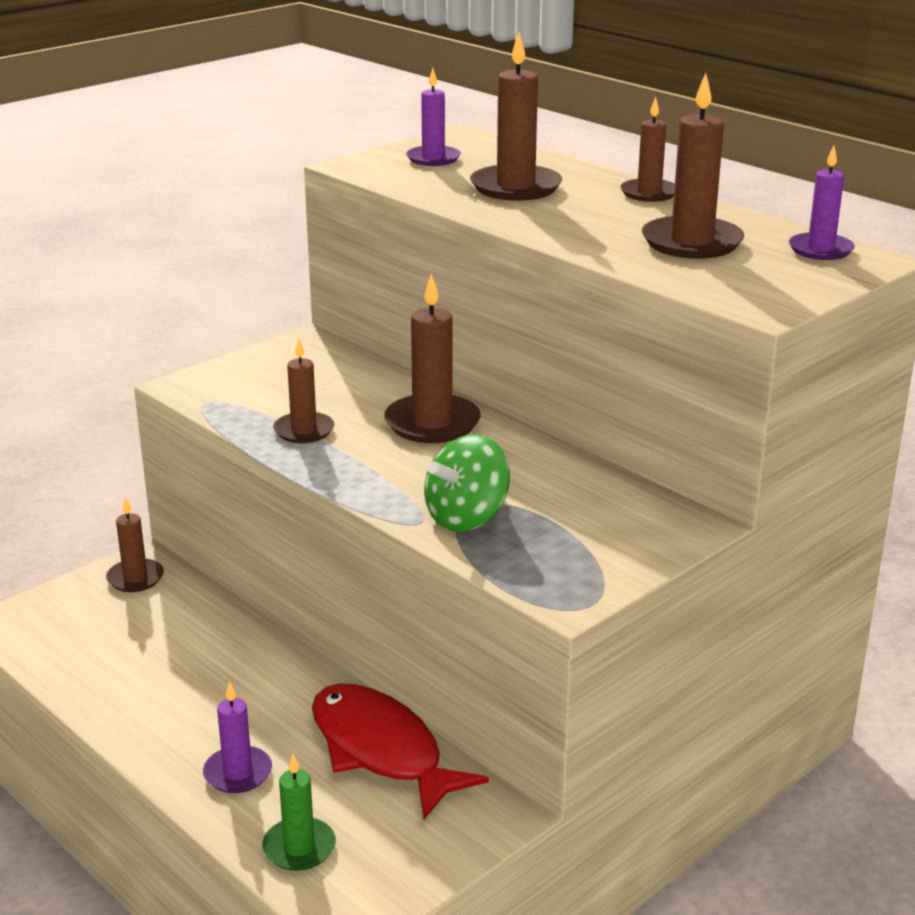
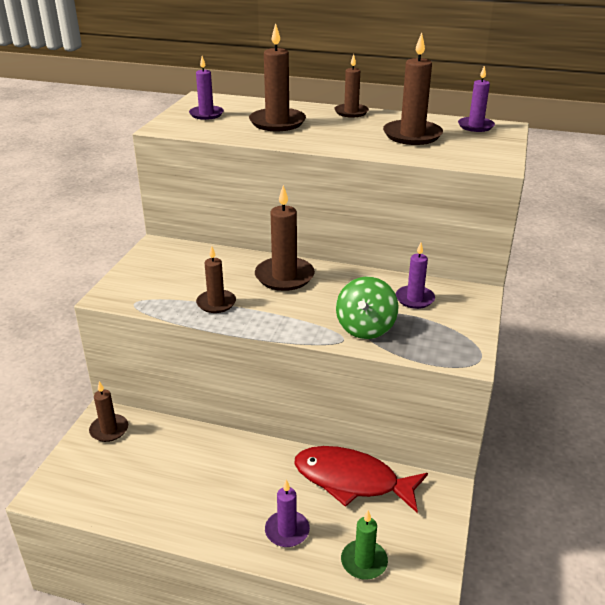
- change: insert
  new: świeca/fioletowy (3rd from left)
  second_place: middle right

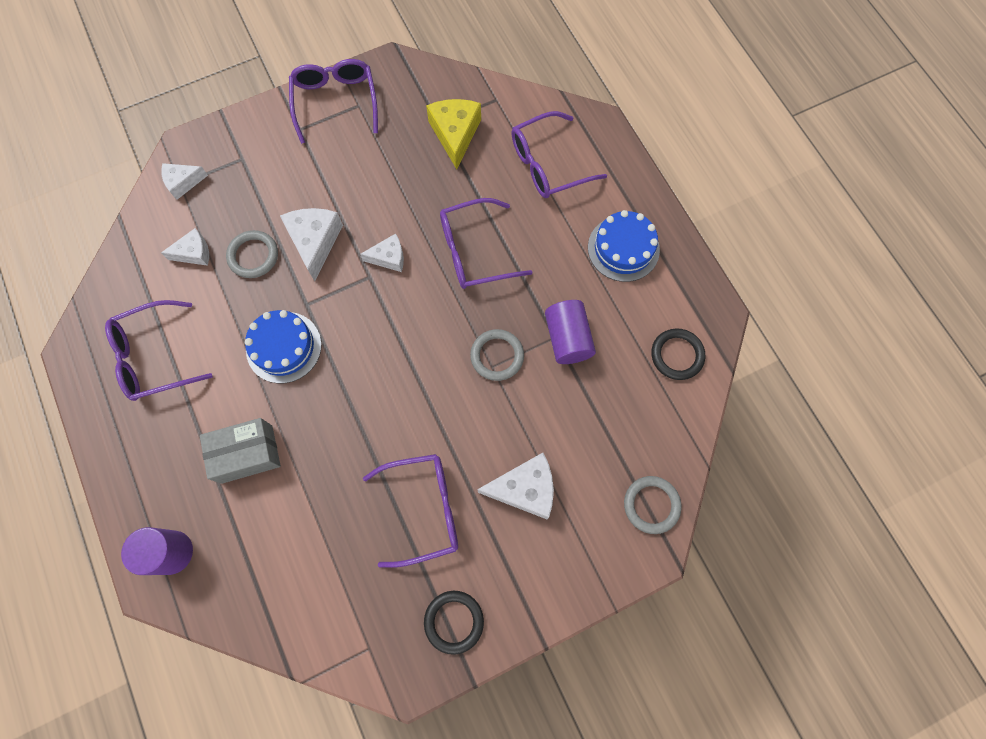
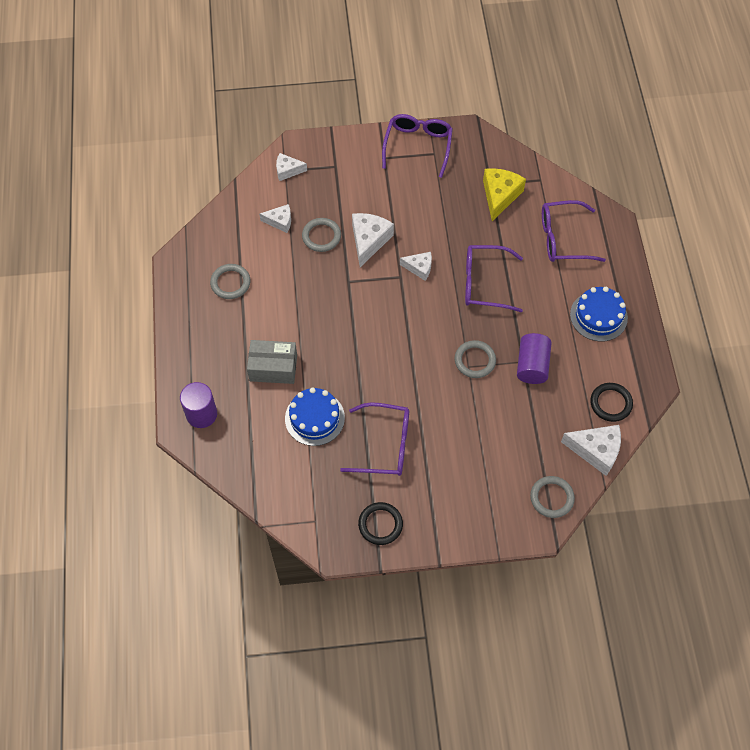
- change: replace
  old: okulary/fioletowy (1st from left)
  new: pierścień/szary (1st from left)
  first_place: middle left
  second_place: middle left
- change: move
  old: tort/niebieski (1st from left)
  first_place: middle left
  second_place: centre
- change: move
  old: ser/biały (5th from left)
  first_place: centre
  second_place: middle right

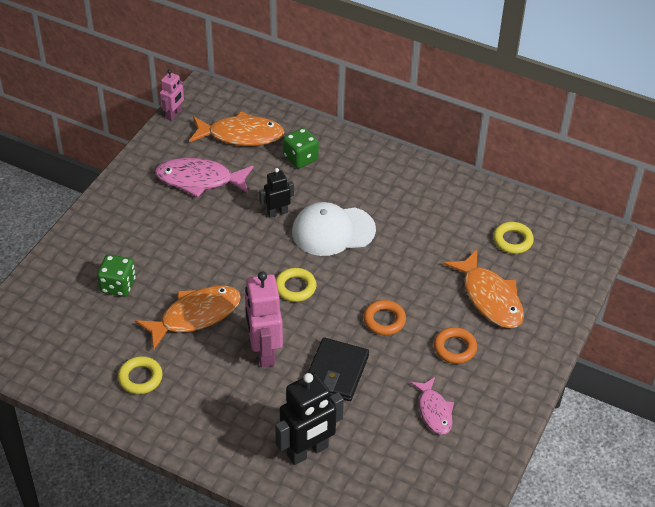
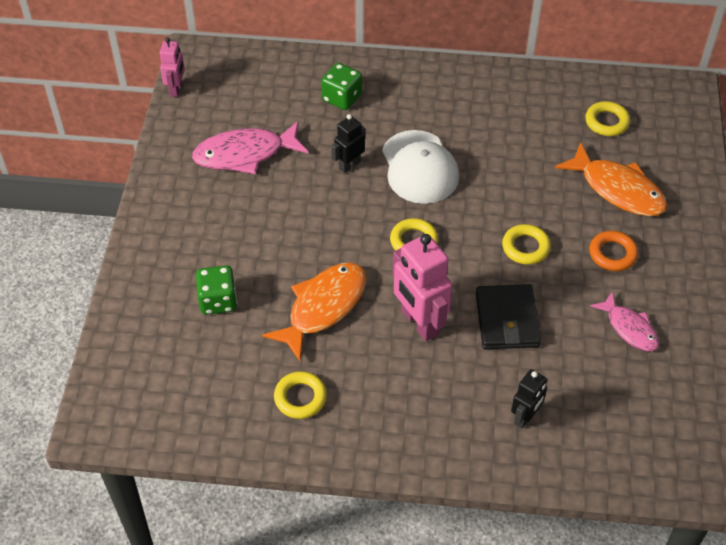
- change: delete
  old: ryba/pomarańczowy (2nd from left)
  first_place: top centre
- change: resize
  old: robot/czarny (2nd from left)
  first_place: bottom centre
  second_place: bottom right
  factor: 0.57
- change: rotate
  old: czapka/biały
  first_place: centre
  second_place: top centre
  degrees: -75
- change: recolor
  old: pierścień/pomarańczowy (1st from left)
  new: pierścień/żółty (3rd from left)
  first_place: centre
  second_place: middle right

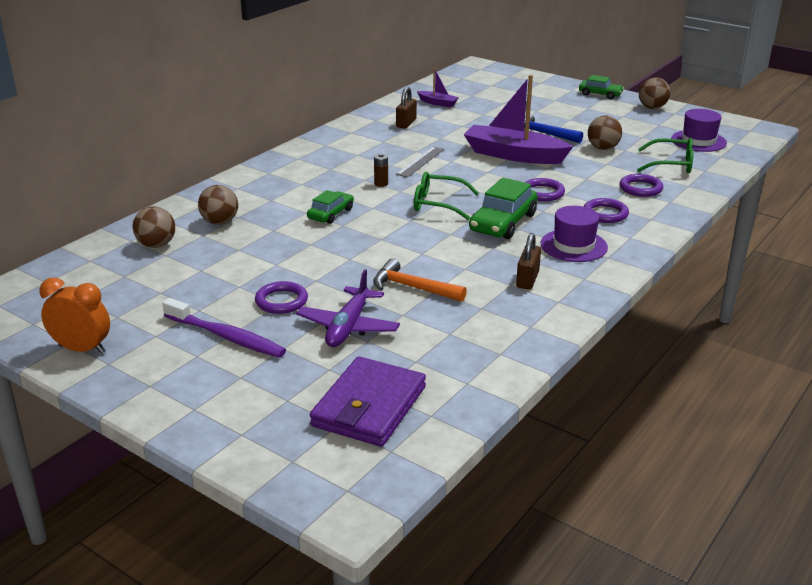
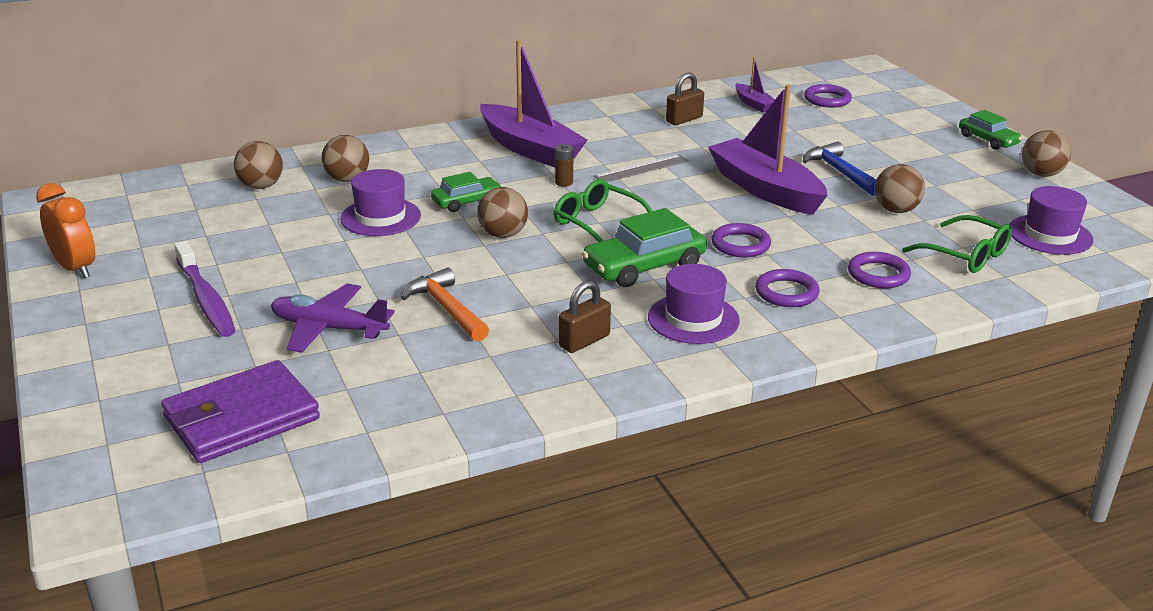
- change: move
  old: pierścień/fioletowy (1st from left in the first image)
  new: pierścień/fioletowy (3rd from left)
  first_place: centre
  second_place: top right
- change: rotate
  old: samolot/fioletowy
  first_place: centre
  second_place: middle left
  degrees: 60
- change: insert
  new: kapelusz/fioletowy (1st from left)
  second_place: top left
- change: insert
  new: piłka/brązowy (3rd from left)
  second_place: centre
- change: insert
  new: łódka/fioletowy (1st from left)
  second_place: top centre

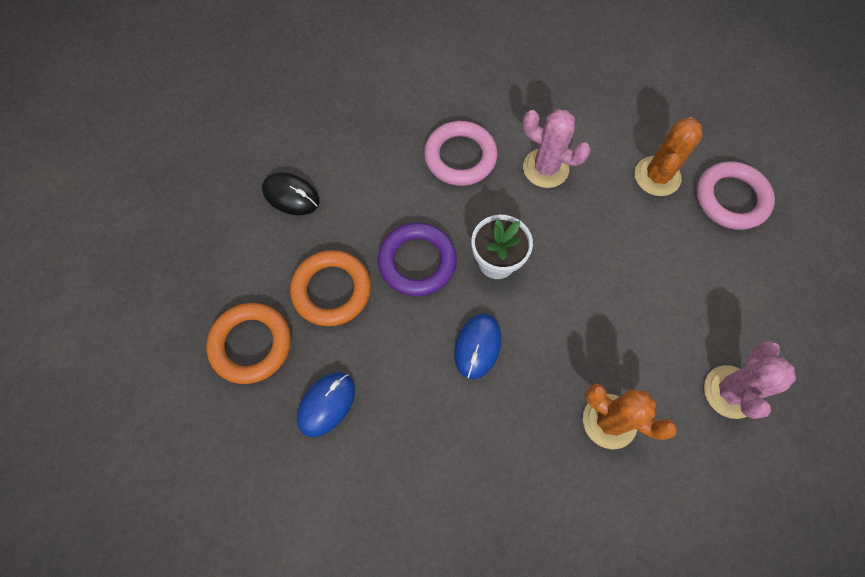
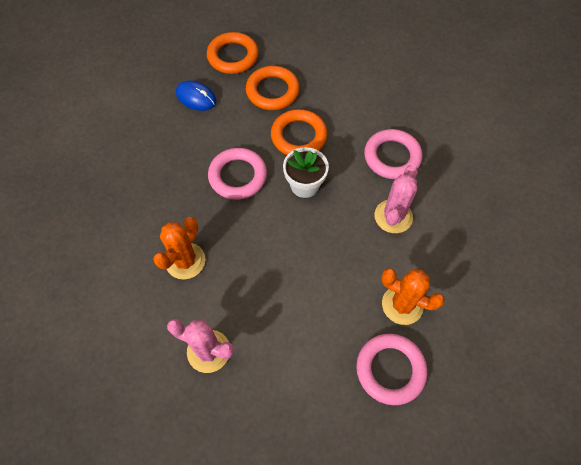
- change: delete
  old: myszka/czarny
  first_place: centre
- change: recolor
  old: pierścień/fioletowy
  new: pierścień/pomarańczowy (3rd from left)
  first_place: centre
  second_place: top centre
- change: replace
  old: myszka/niebieski (2nd from left)
  new: pierścień/różowy (1st from left)
  first_place: centre
  second_place: centre

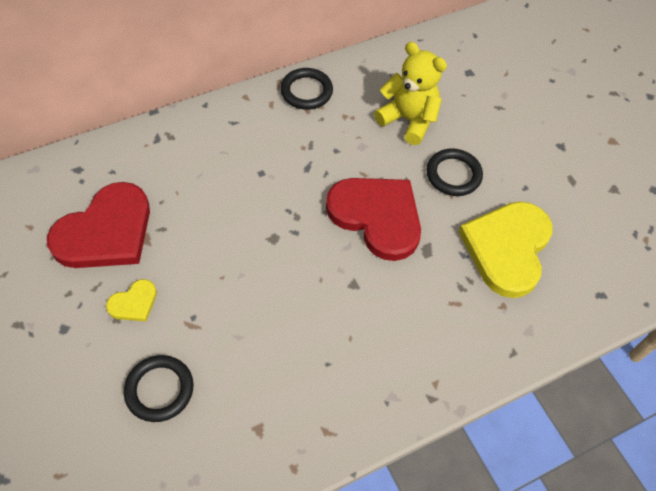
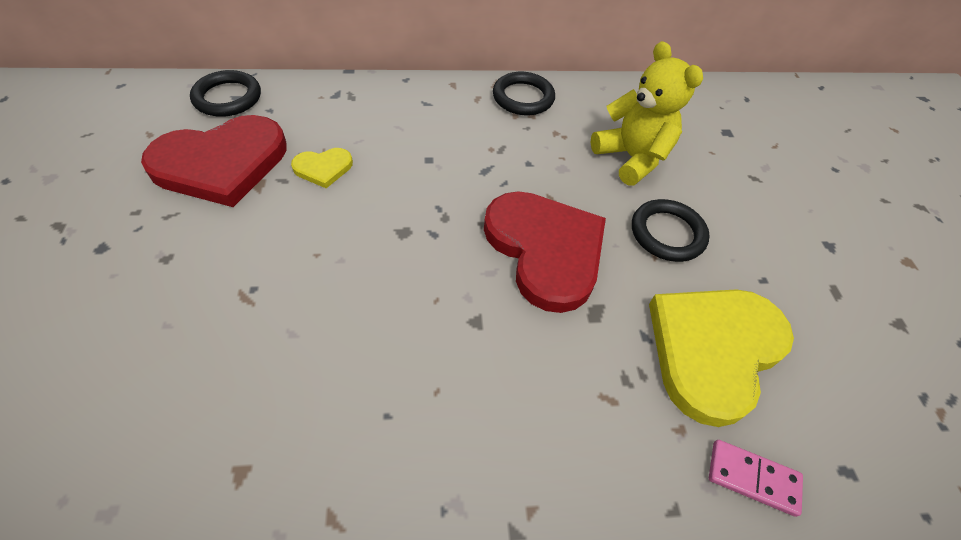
- change: move
  old: serce/żółty (1st from left)
  first_place: middle left
  second_place: top centre
- change: move
  old: pierścień/czarny (1st from left)
  first_place: bottom left
  second_place: top left
- change: insert
  new: kostka domina/różowy
  second_place: bottom right

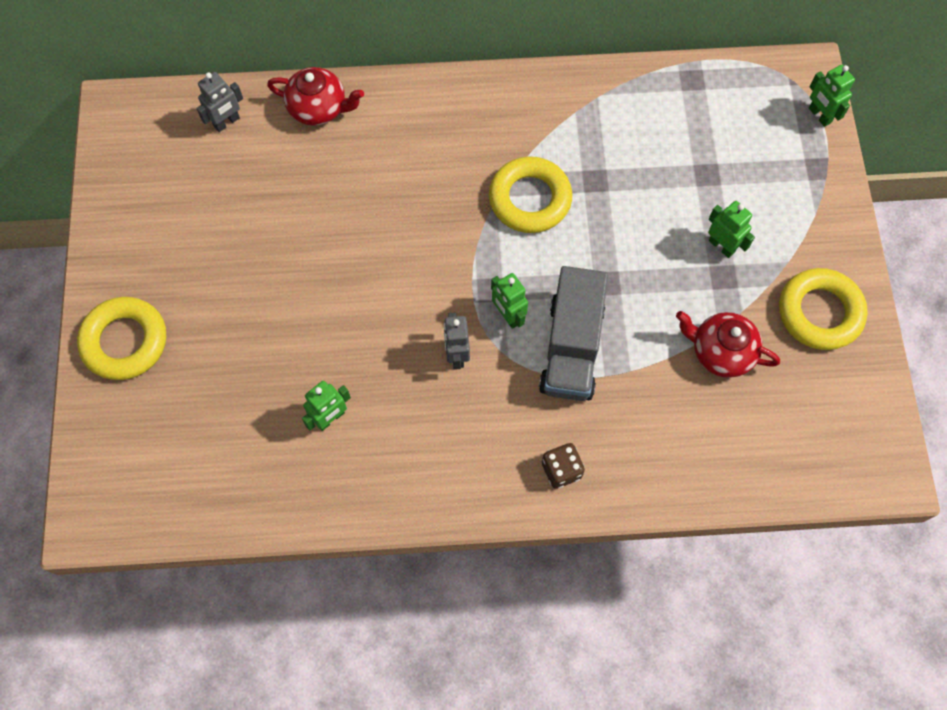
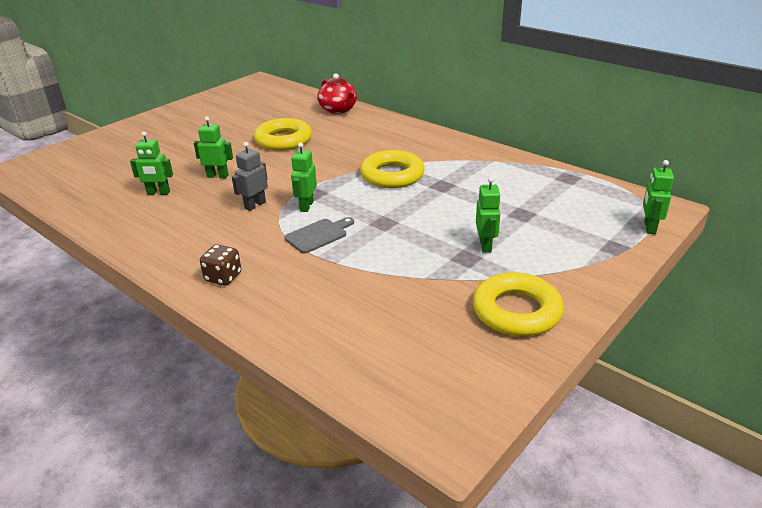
- change: move
  old: pierścień/żółty (1st from left)
  first_place: middle left
  second_place: top centre
- change: delete
  old: robot/szary (1st from left)
  first_place: top left
- change: replace
  old: ciężarówka/szary
  new: deska do krojenia/szary
  first_place: centre
  second_place: centre
- change: delete
  old: imbryk/czerwony (2nd from left)
  first_place: middle right
- change: insert
  new: robot/zielony (2nd from left)
  second_place: top left

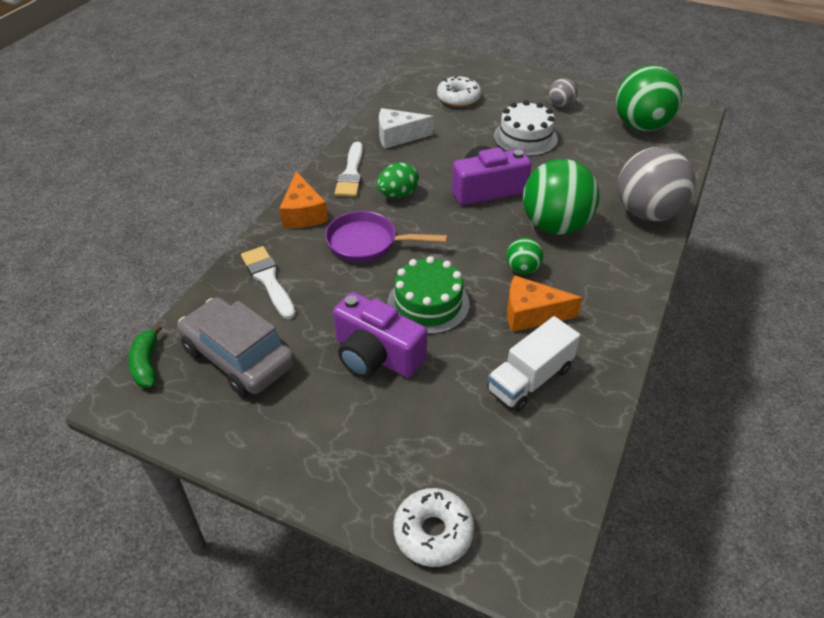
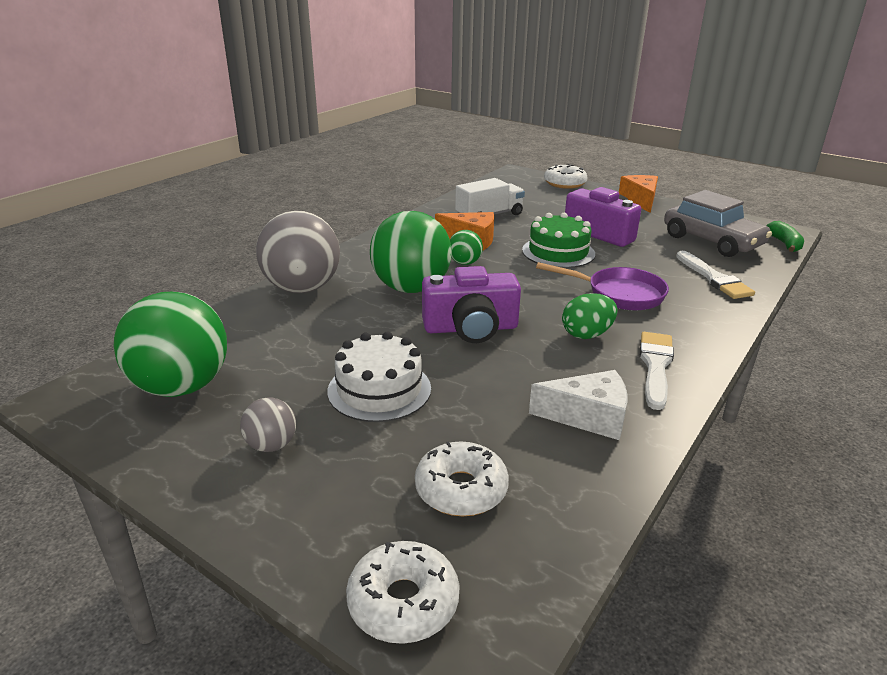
- change: move
  old: ser/pomarańczowy (1st from left in the first image)
  new: ser/pomarańczowy (2nd from left)
  first_place: top centre
  second_place: top right
- change: insert
  new: donut/biały (1st from left)
  second_place: bottom centre

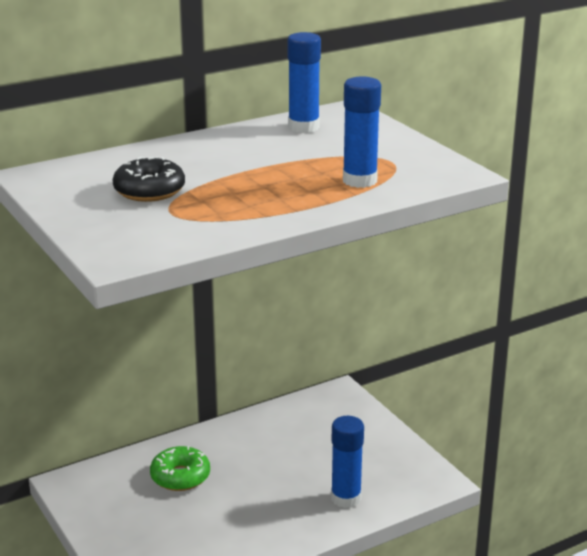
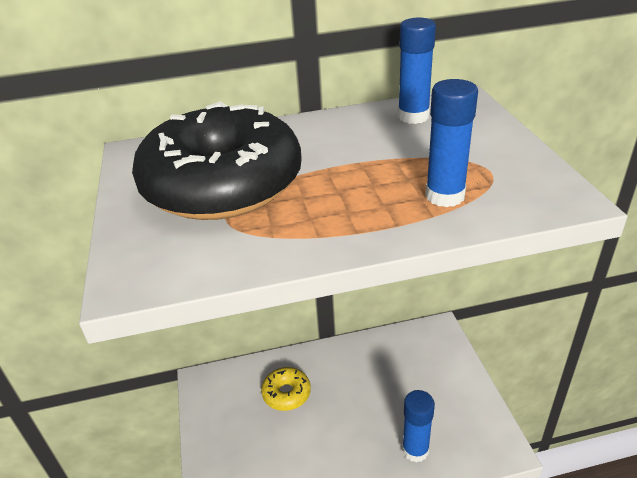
- change: resize
  old: donut/czarny
  first_place: top left
  second_place: centre
  factor: 2.21
- change: recolor
  old: donut/zielony
  new: donut/żółty
  first_place: bottom left
  second_place: bottom centre

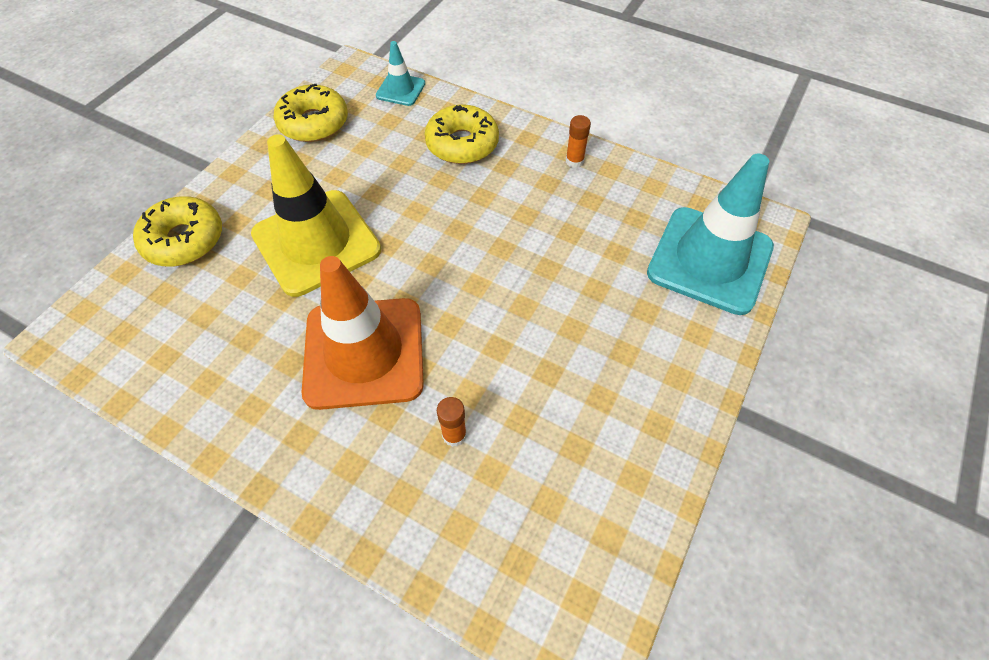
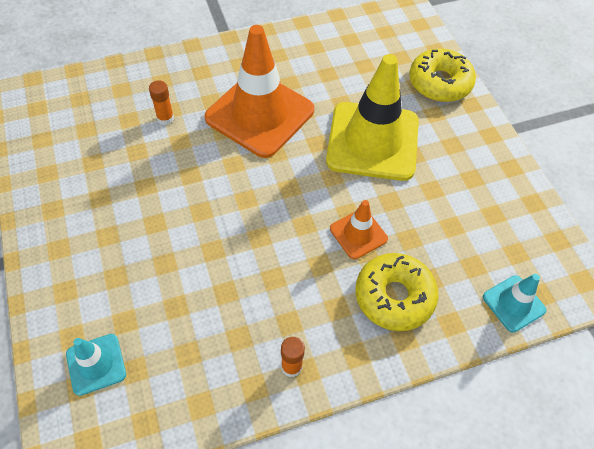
- change: delete
  old: donut/żółty (2nd from left)
  first_place: top left
- change: resize
  old: pachołek/turkusowy (2nd from left in the first image)
  first_place: middle right
  second_place: bottom left
  factor: 0.47
- change: insert
  new: pachołek/pomarańczowy (2nd from left)
  second_place: centre

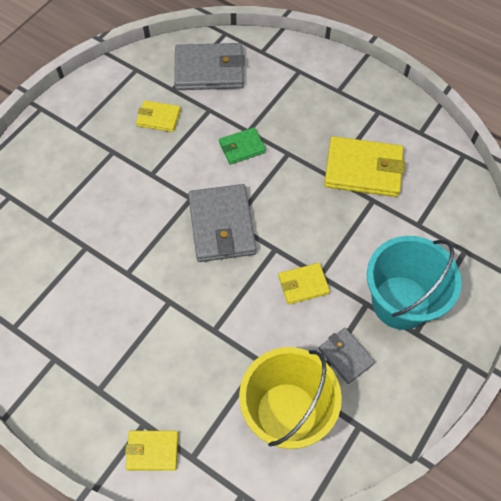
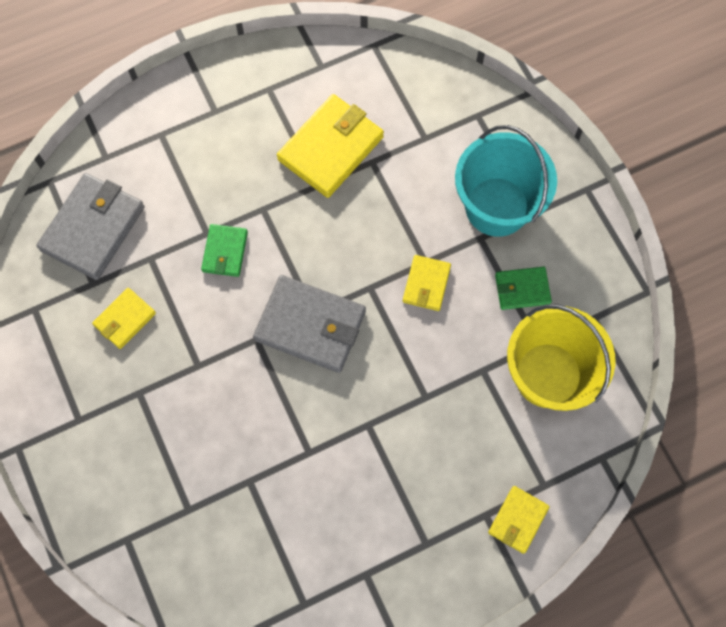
- change: recolor
  old: portfel/szary (3rd from left)
  new: portfel/zielony (2nd from left)
  first_place: bottom right
  second_place: middle right

